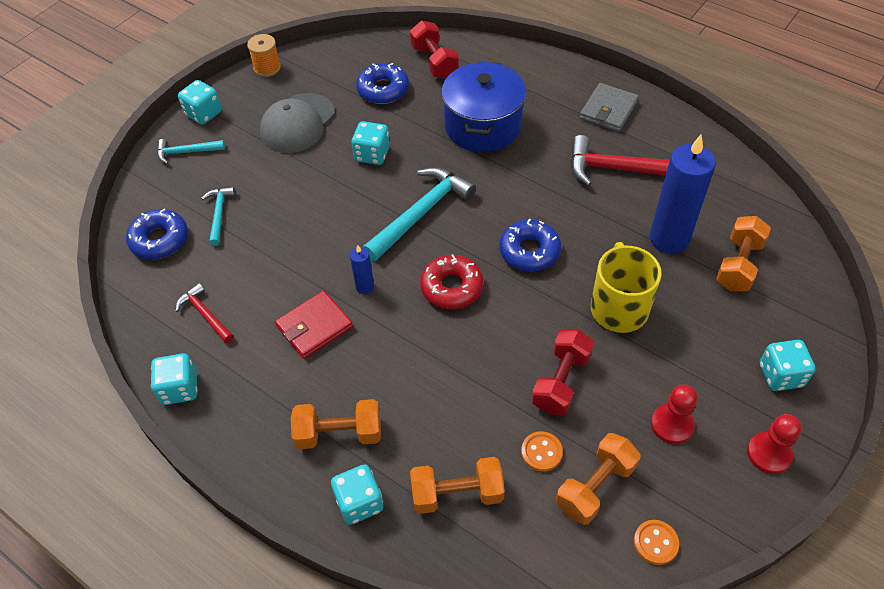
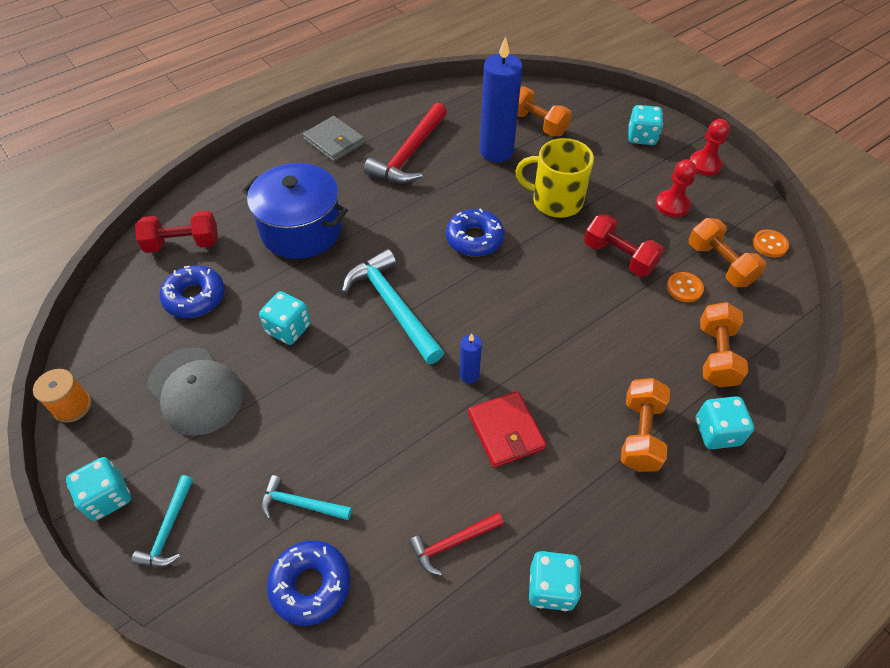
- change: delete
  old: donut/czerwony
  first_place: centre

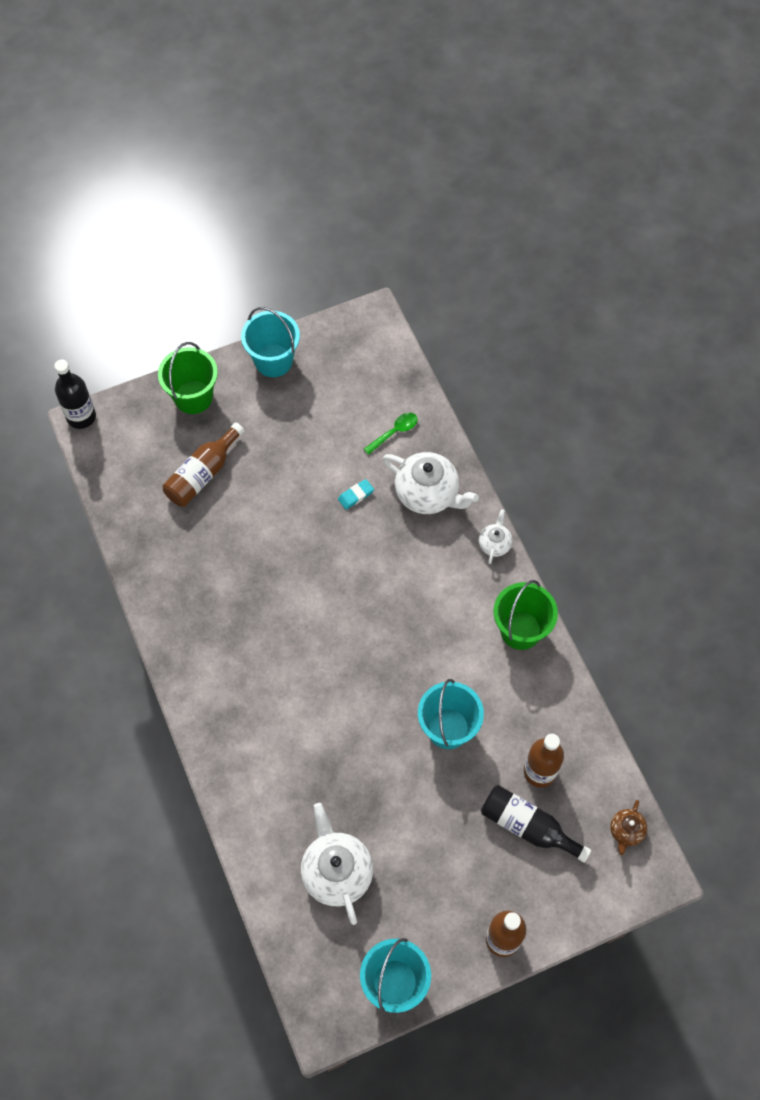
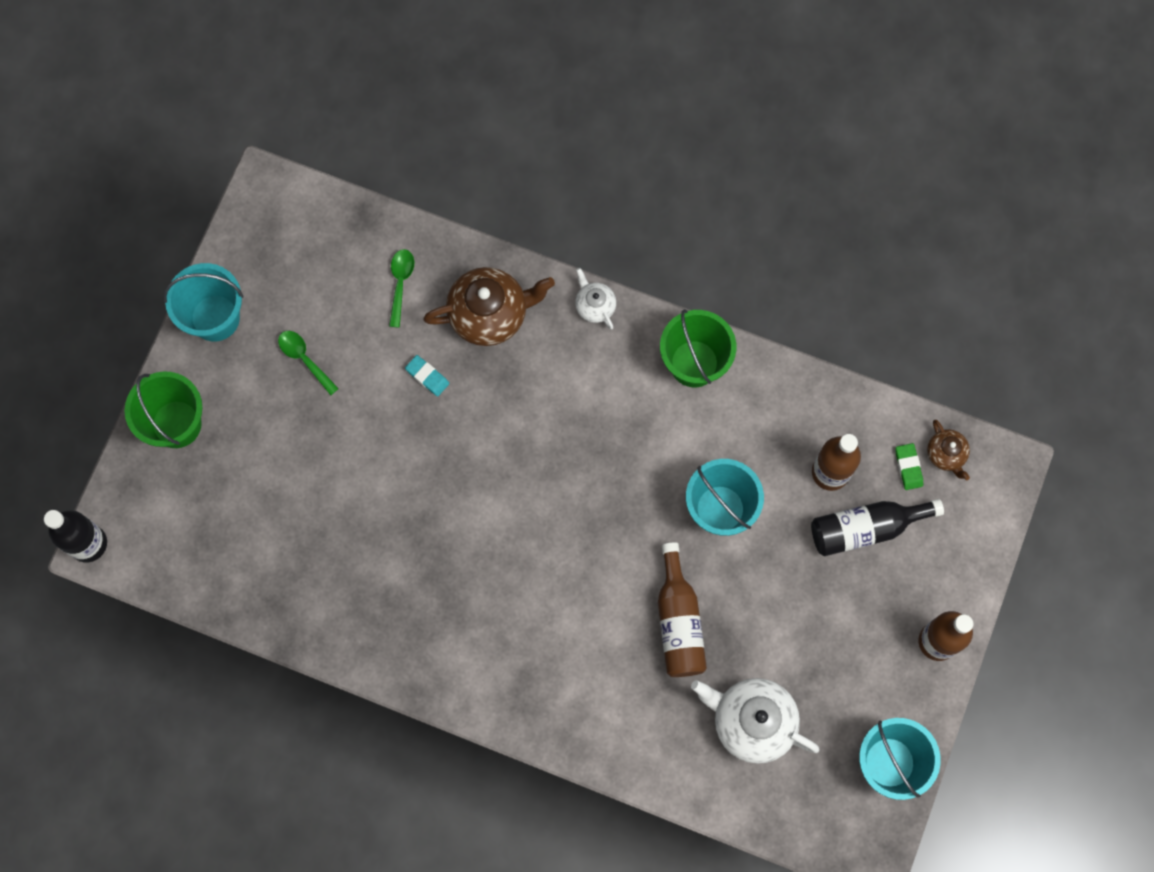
- change: move
  old: butelka/brązowy (1st from left)
  first_place: middle left
  second_place: bottom centre
- change: rotate
  old: gumka do mazania/turkusowy
  first_place: centre
  second_place: centre
  degrees: -60
- change: recolor
  old: imbryk/biały (2nd from left)
  new: imbryk/brązowy (1st from left)
  first_place: centre
  second_place: centre
- change: insert
  new: łyżka/zielony (1st from left)
  second_place: middle left
- change: insert
  new: gumka do mazania/zielony
  second_place: middle right

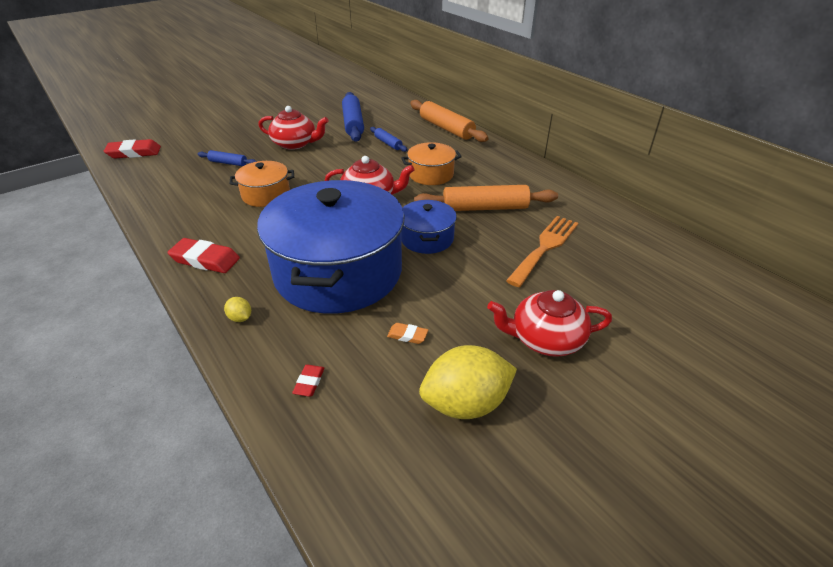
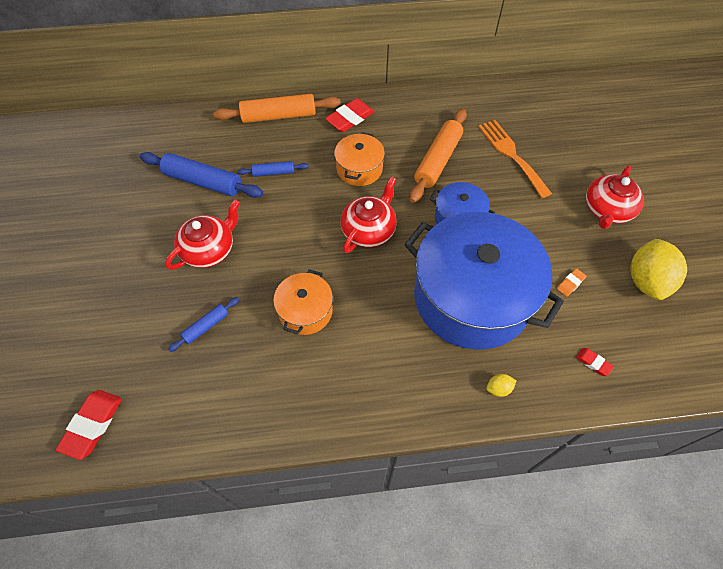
- change: move
  old: gumka do mazania/czerwony (2nd from left)
  first_place: middle left
  second_place: top centre

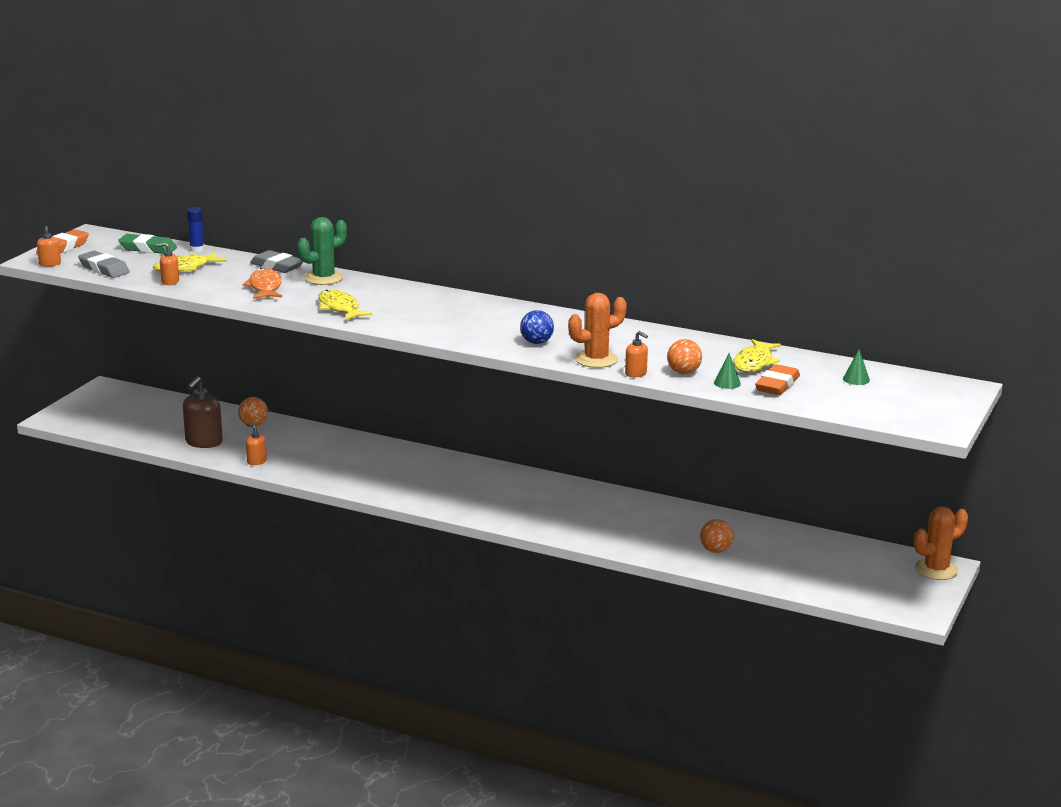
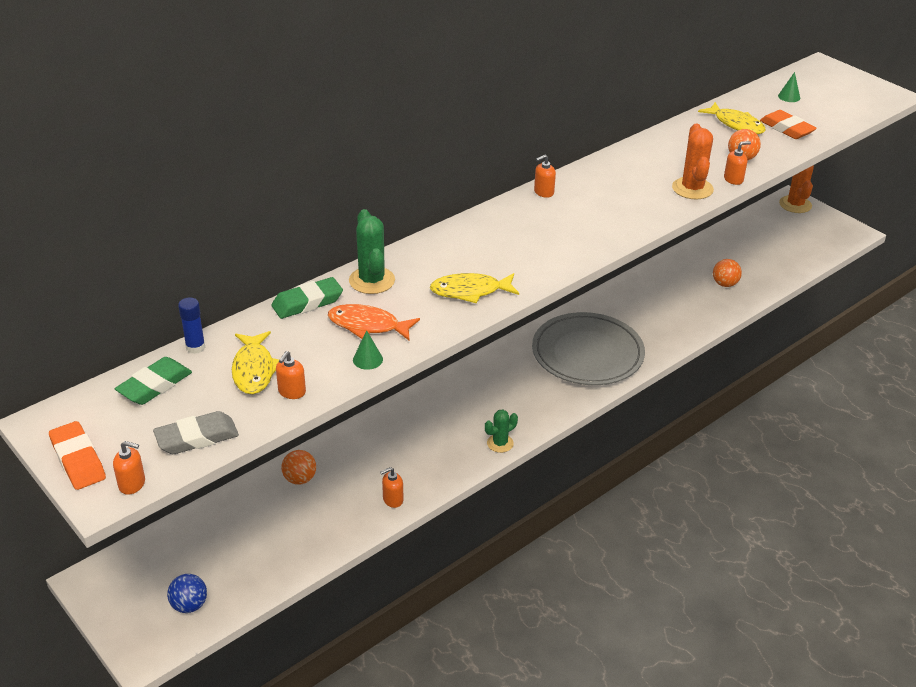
- change: delete
  old: dozownik mydła/brązowy
  first_place: middle left
- change: recolor
  old: gumka do mazania/szary (2nd from left)
  new: gumka do mazania/zielony (2nd from left)
  first_place: top left
  second_place: centre
- change: move
  old: piłka/niebieski
  first_place: centre
  second_place: bottom left
- change: move
  old: stożek/zielony (1st from left)
  first_place: middle right
  second_place: centre
- change: insert
  new: kaktus/zielony (2nd from left)
  second_place: centre
- change: insert
  new: talerz/szary
  second_place: centre
- change: insert
  new: dozownik mydła/pomarańczowy (4th from left)
  second_place: top centre

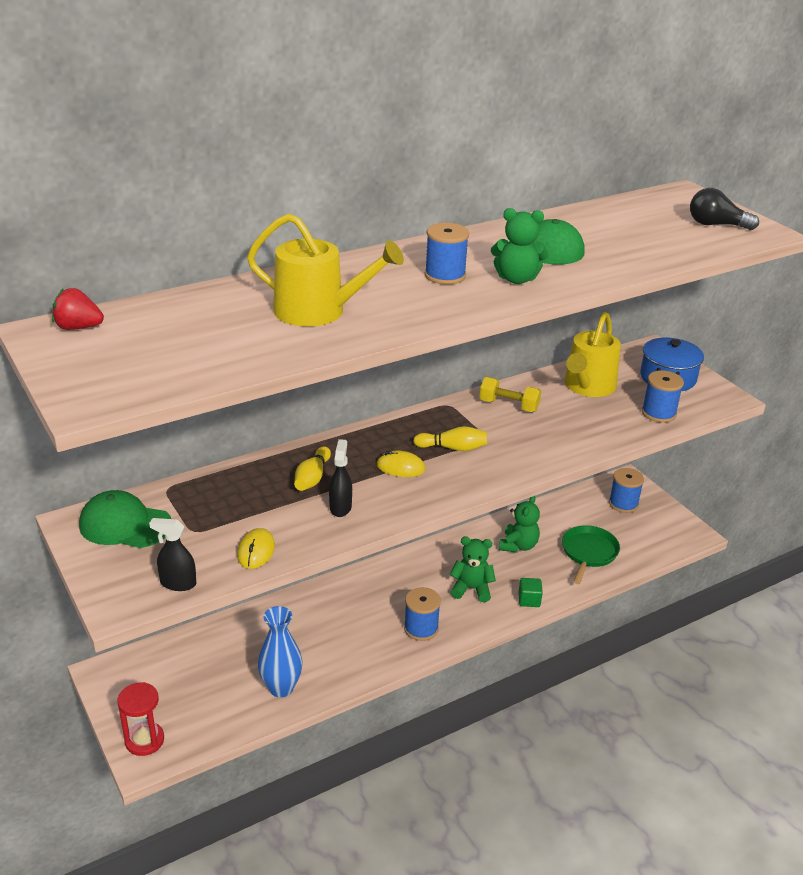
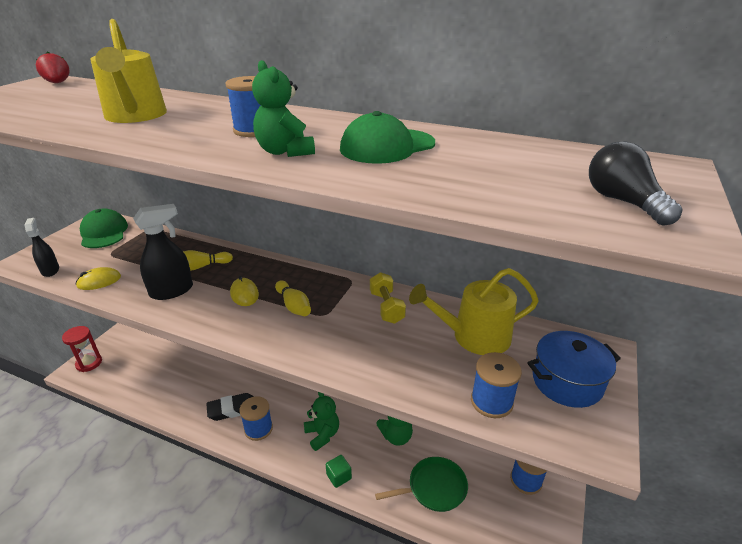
- change: delete
  old: wazon/niebieski
  first_place: bottom centre
- change: resize
  old: spryskiwacz/czarny (2nd from left)
  first_place: centre
  second_place: middle left
  factor: 1.58
- change: insert
  new: gumka do mazania/czarny
  second_place: bottom left

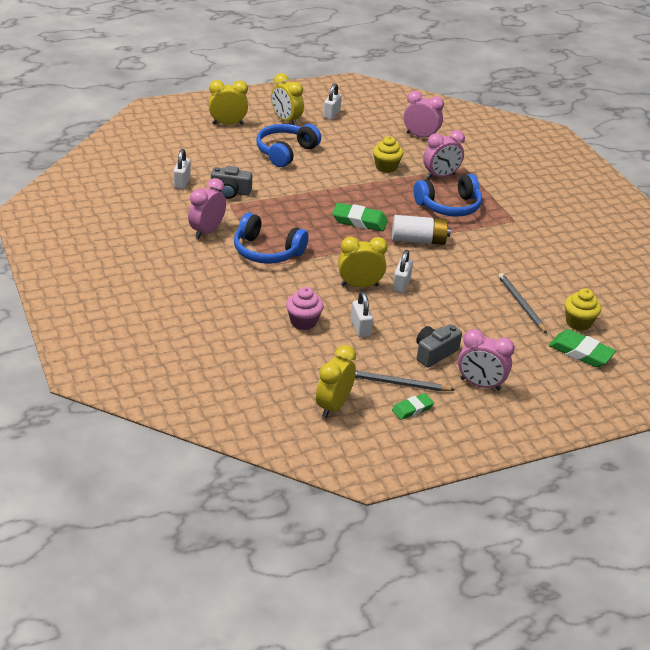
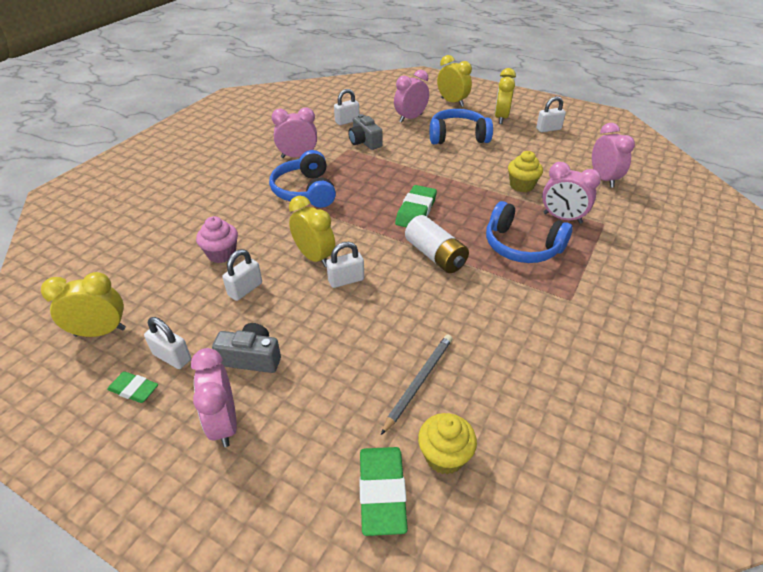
- change: rotate
  old: gumka do mazania/zielony (1st from left in the first image)
  first_place: centre
  second_place: centre
  degrees: 45
- change: replace
  old: ołówek/szary (1st from left)
  new: kłódka/biały (1st from left)
  first_place: centre
  second_place: middle left
- change: insert
  new: budzik/różowy (3rd from left)
  second_place: top centre

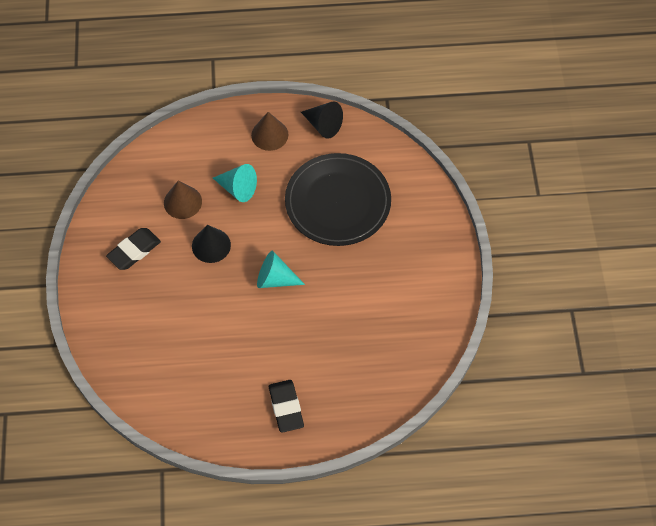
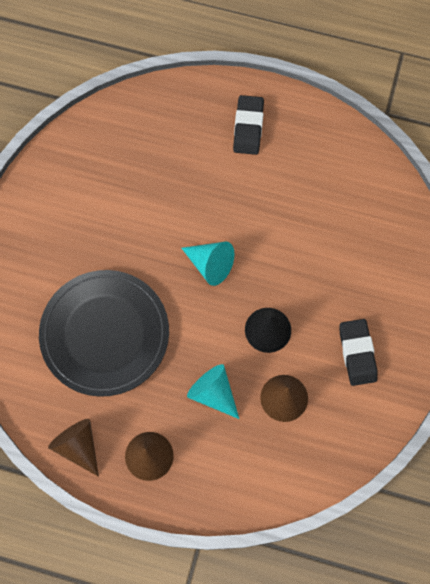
- change: rotate
  old: gumka do mazania/czarny (1st from left in the first image)
  first_place: middle left
  second_place: middle right
  degrees: -75
- change: recolor
  old: stożek/czarny (2nd from left)
  new: stożek/brązowy (1st from left)
  first_place: top centre
  second_place: bottom left

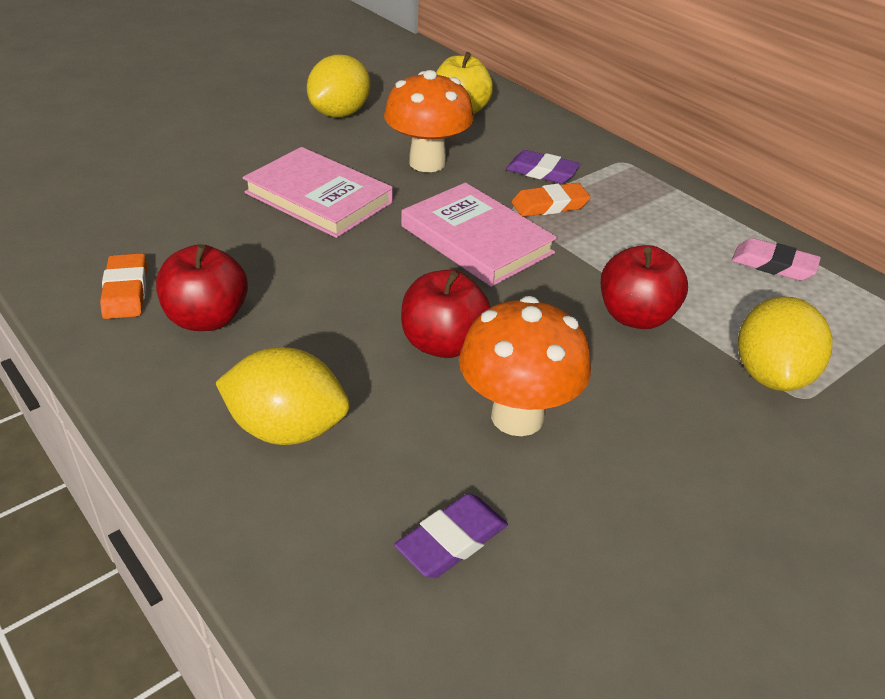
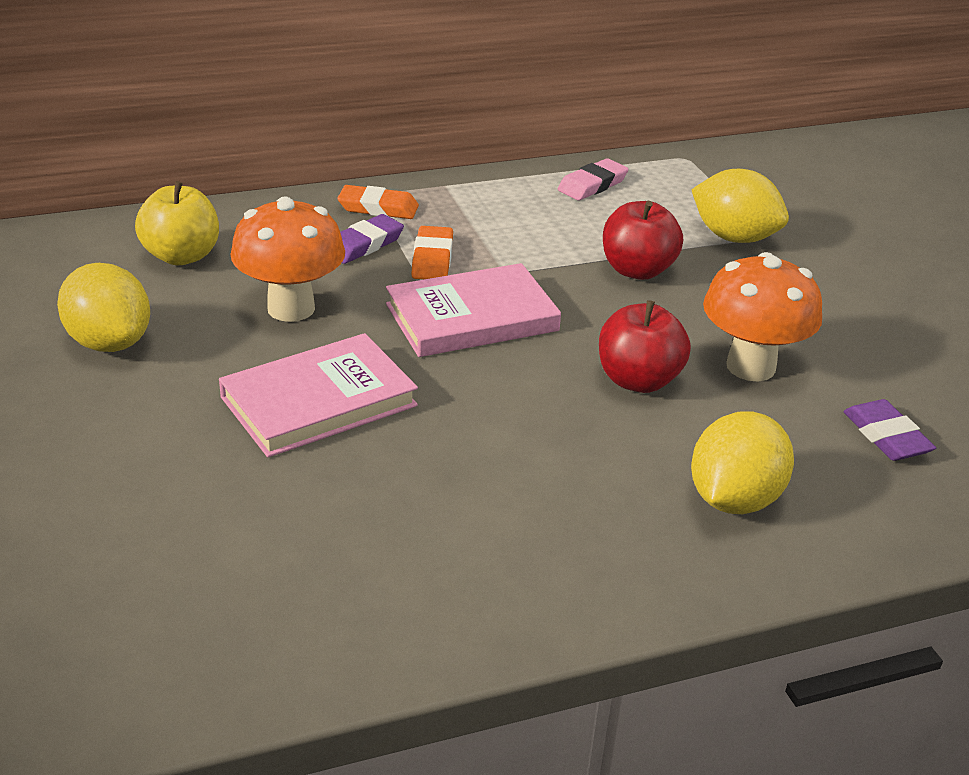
- change: move
  old: gumka do mazania/pomarańczowy (1st from left)
  first_place: middle left
  second_place: top centre
- change: delete
  old: jabłko/czerwony (1st from left)
  first_place: middle left

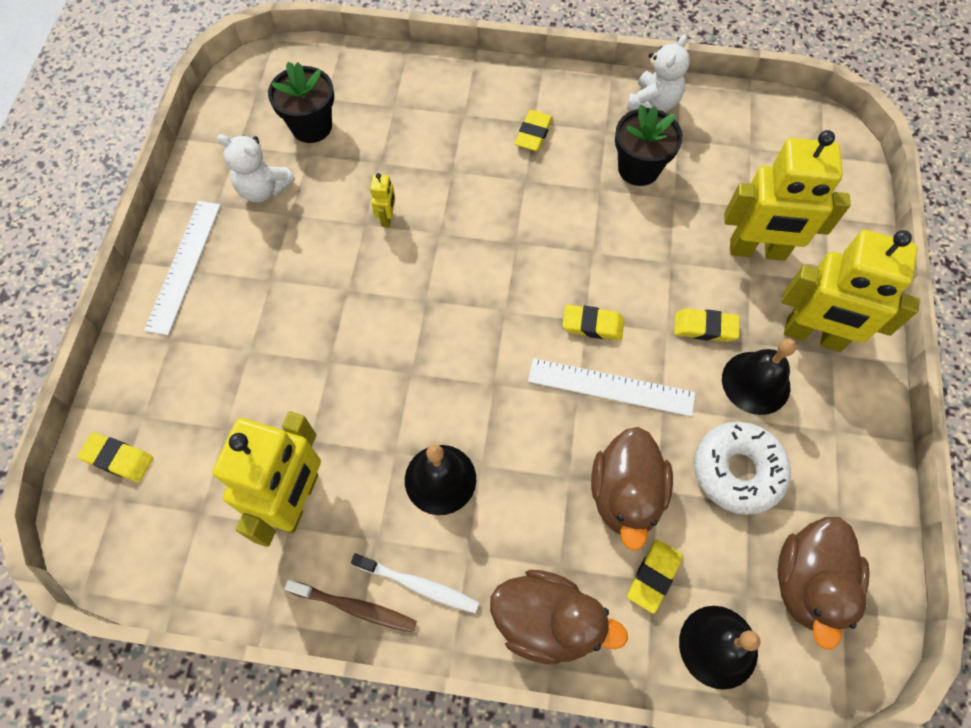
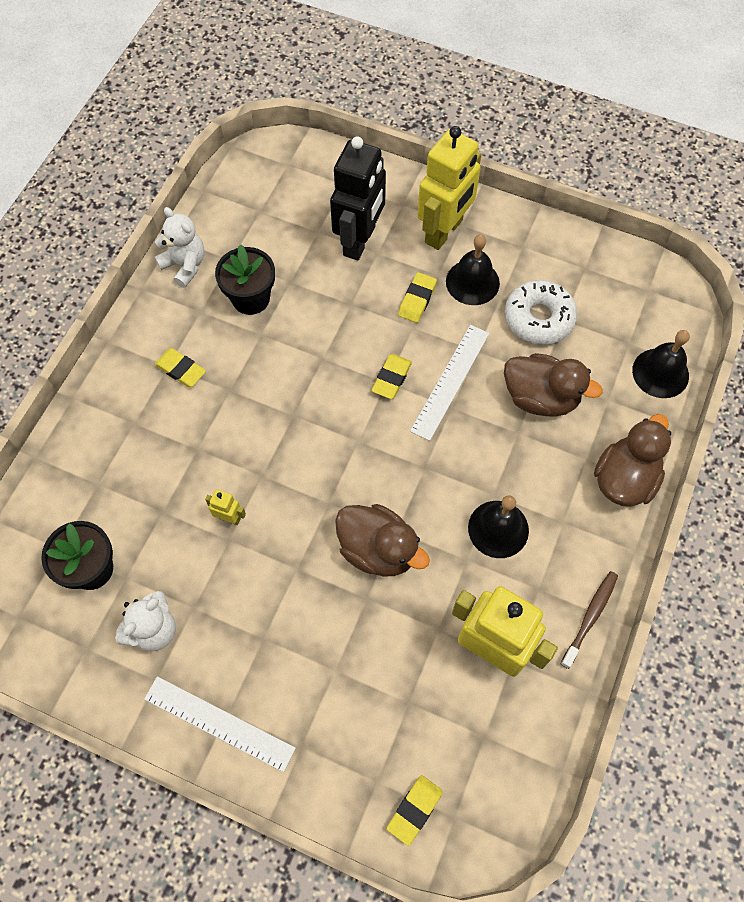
- change: delete
  old: szczoteczka do zębów/biały
  first_place: bottom centre
- change: delete
  old: gumka do mazania/żółty (4th from left)
  first_place: bottom right
- change: recolor
  old: robot/żółty (3rd from left)
  new: robot/czarny
  first_place: top right
  second_place: top centre
- change: move
  old: kaczka/brązowy (3rd from left in the first image)
  new: kaczka/brązowy (1st from left)
  first_place: bottom right
  second_place: centre

